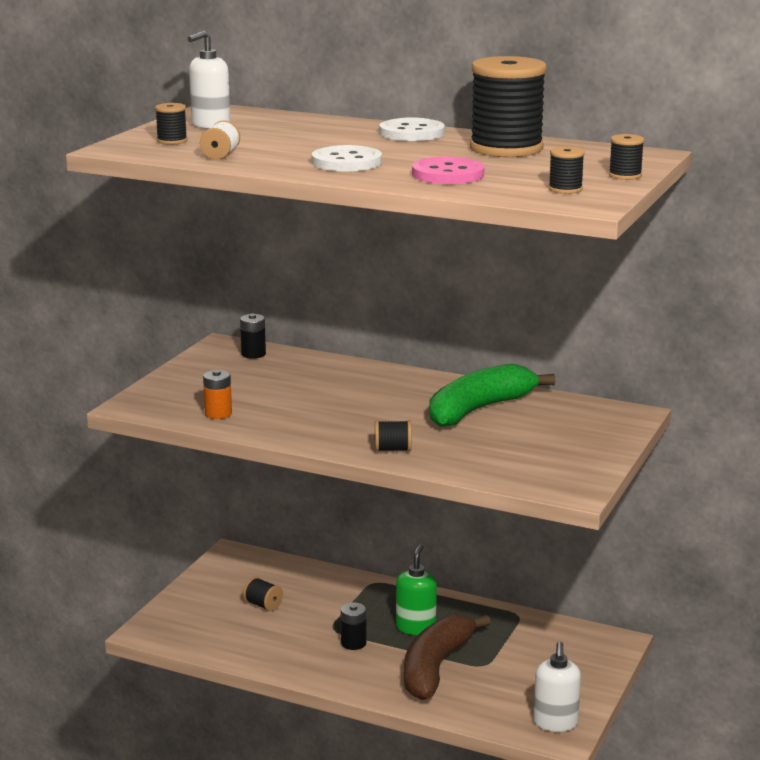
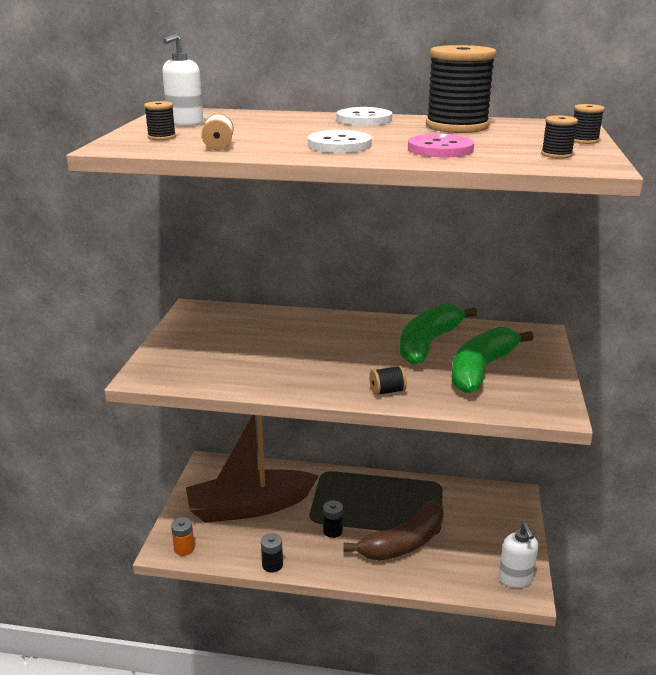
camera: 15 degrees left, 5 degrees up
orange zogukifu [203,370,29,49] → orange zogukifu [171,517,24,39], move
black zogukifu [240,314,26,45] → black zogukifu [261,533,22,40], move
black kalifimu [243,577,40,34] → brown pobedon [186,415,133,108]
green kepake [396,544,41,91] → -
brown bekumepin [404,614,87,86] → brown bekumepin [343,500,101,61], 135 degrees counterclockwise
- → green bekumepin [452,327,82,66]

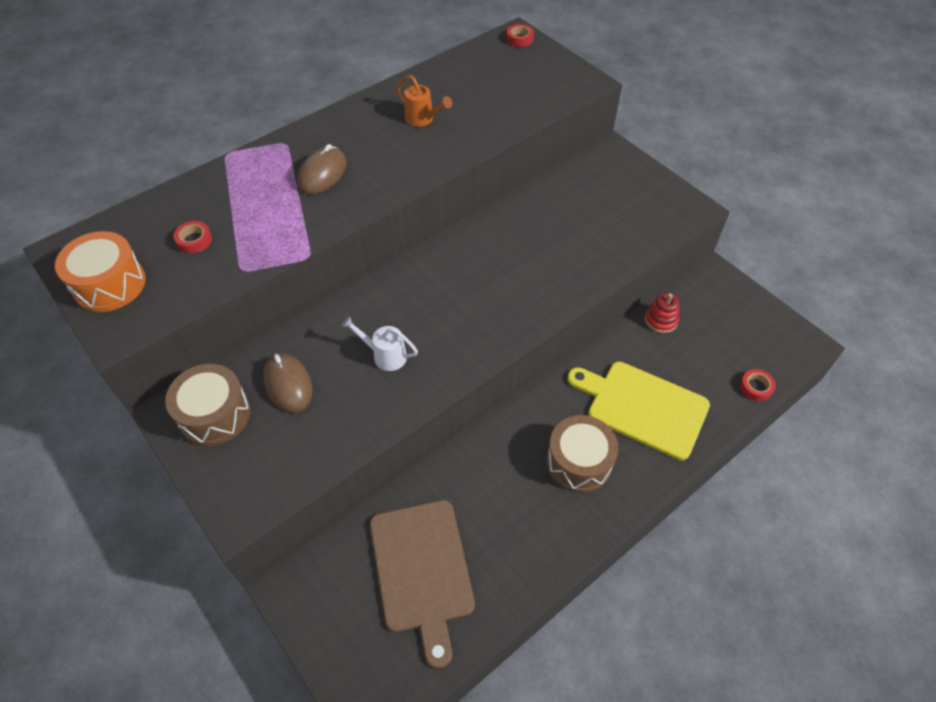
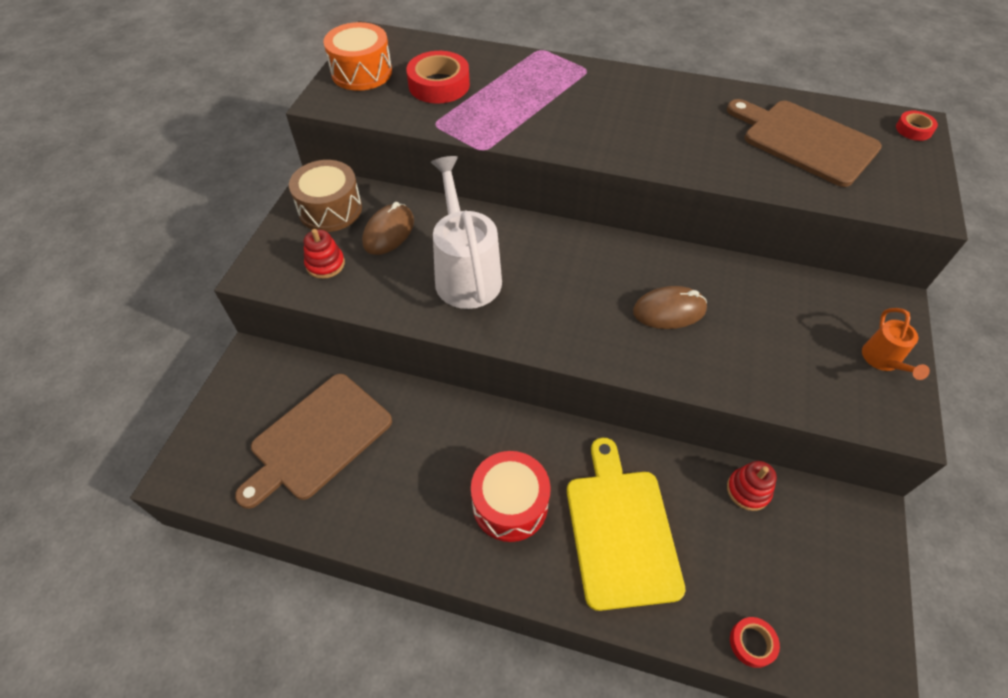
camera: 55 degrees right, 0 degrees up
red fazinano [174,221,38,32] → red fazinano [406,51,64,53], x1.91
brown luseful [297,144,49,50] → brown luseful [633,286,74,43], move
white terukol [341,316,77,55] → white terukol [431,156,71,153], x1.97
orange terukol [397,75,56,52] → orange terukol [862,308,68,72], move
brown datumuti [547,415,71,78] → red datumuti [471,451,80,91]
- → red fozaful [304,229,41,50]
- → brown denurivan [727,99,155,88]

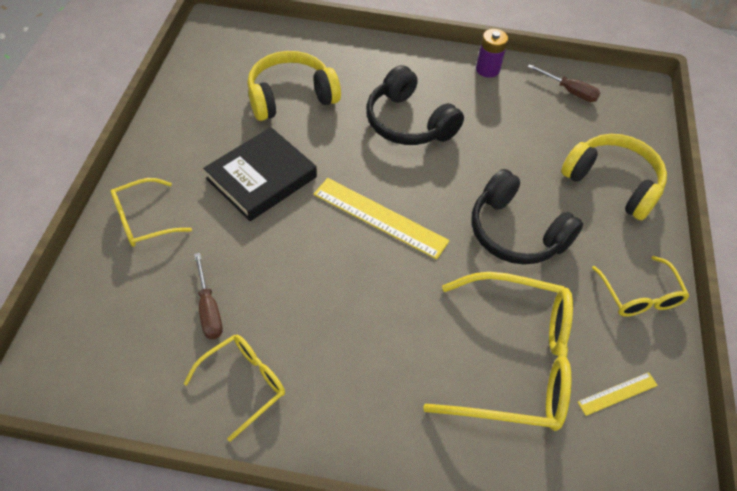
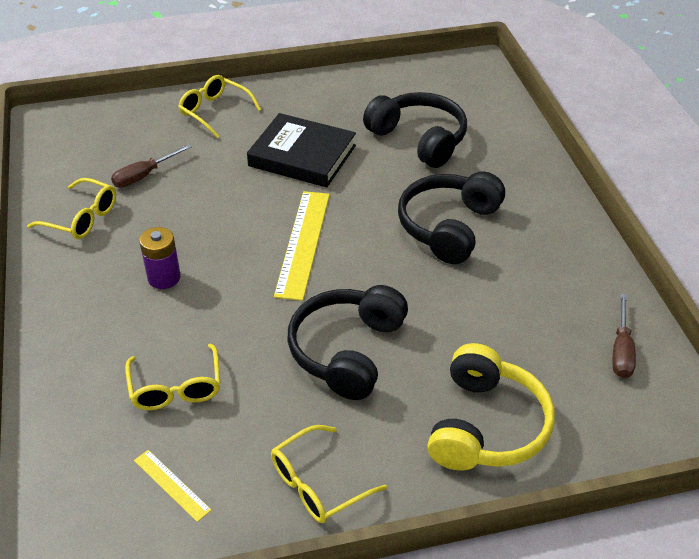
camera: 70 degrees right, 10 degrees down
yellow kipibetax [247,51,94,70] → black kipibetax [363,92,104,76]
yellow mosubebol [423,272,150,159] → yellow mosubebol [125,344,95,66], x0.53
purple zogukifu [476,29,32,49] → purple zogukifu [139,227,42,62], move

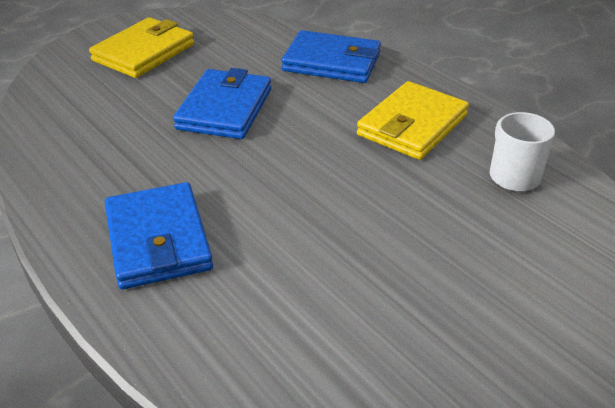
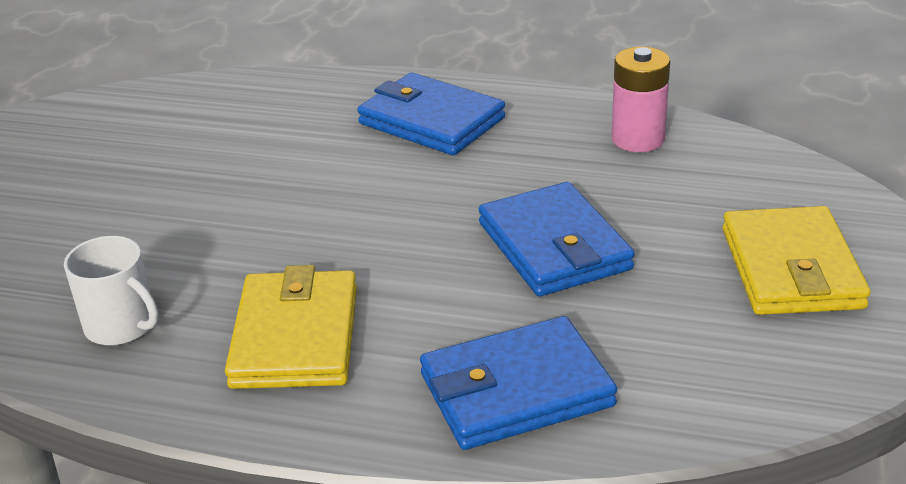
camera: 145 degrees right, 5 degrees down
- → pink zogukifu [612,47,58,105]

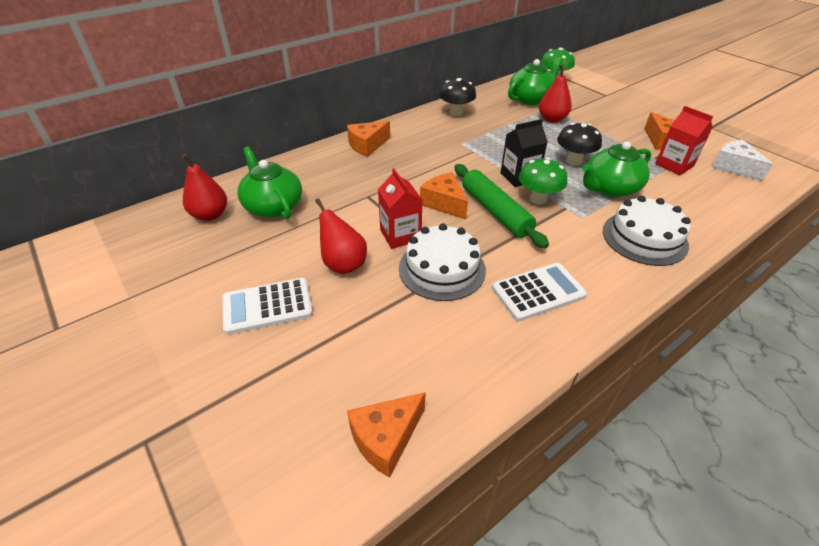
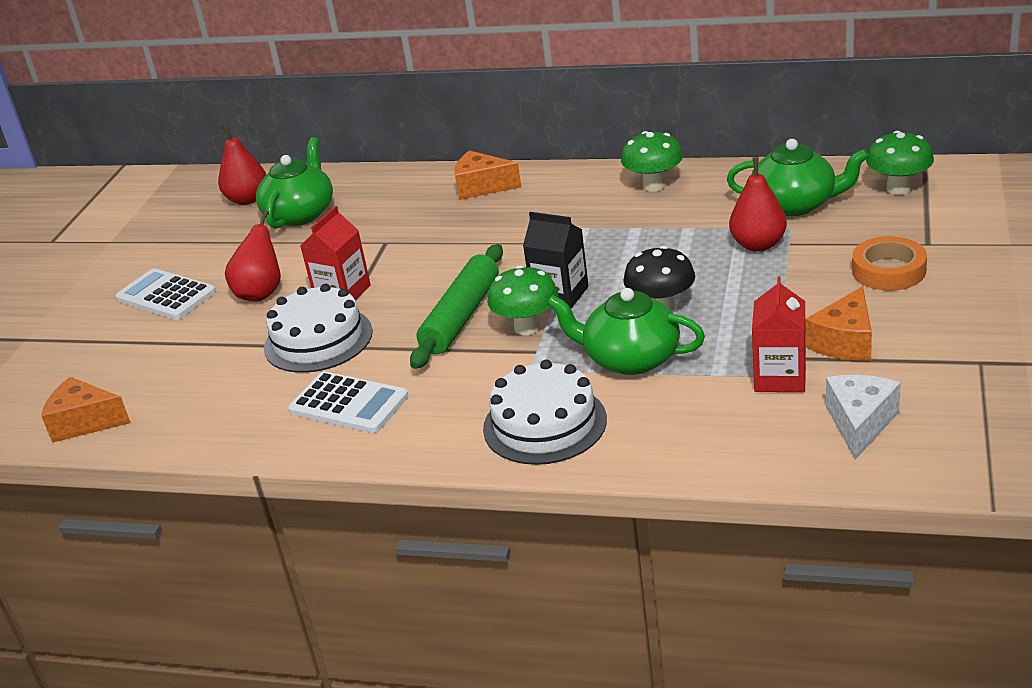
camera: 55 degrees right, 10 degrees down
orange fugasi [420,173,48,46] → -
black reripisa [439,78,37,38] → green reripisa [621,131,62,60]
- → orange fazinano [852,236,75,55]

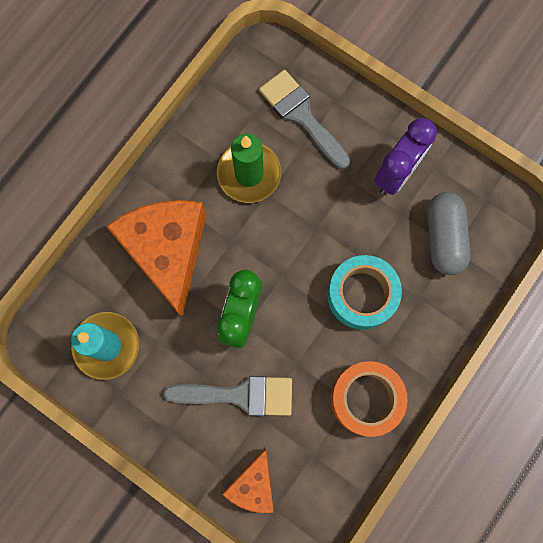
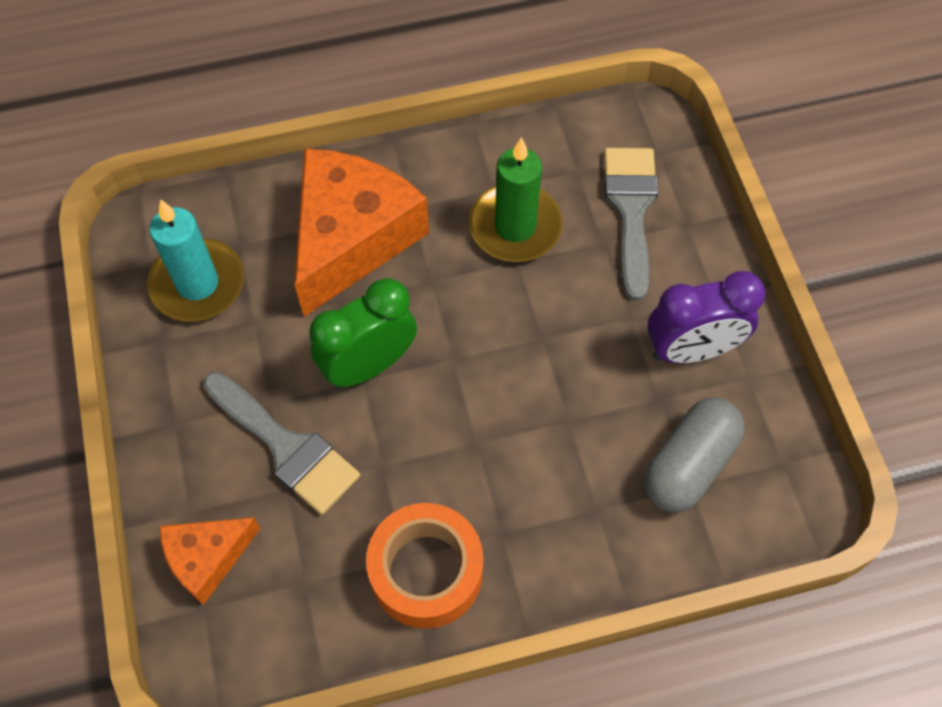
camera: 40 degrees right, 15 degrees down
turquoise fazinano [327,255,75,75] → -

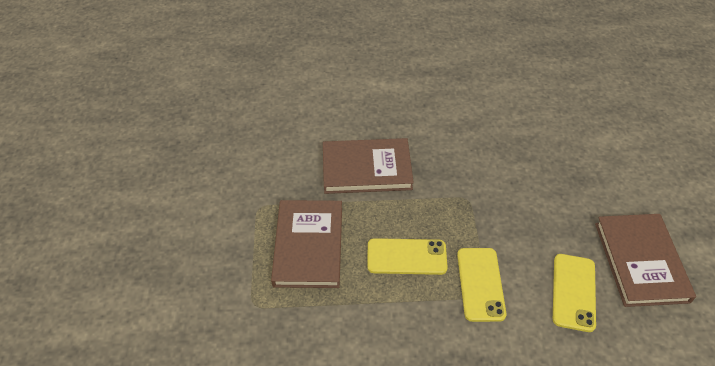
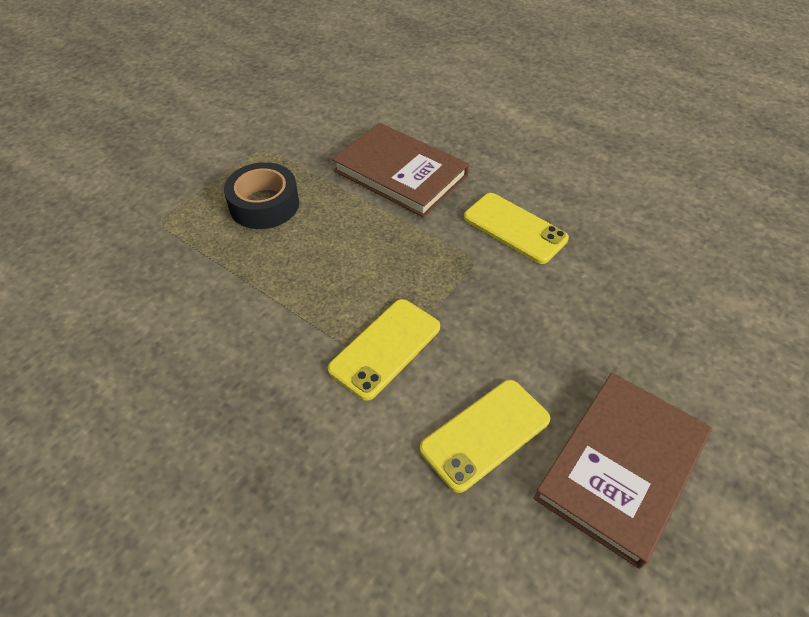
camera: 40 degrees right, 0 degrees up
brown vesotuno [271,200,71,88] → black fazinano [224,162,75,67]
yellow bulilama [367,238,81,37] → yellow bulilama [464,193,105,71], move

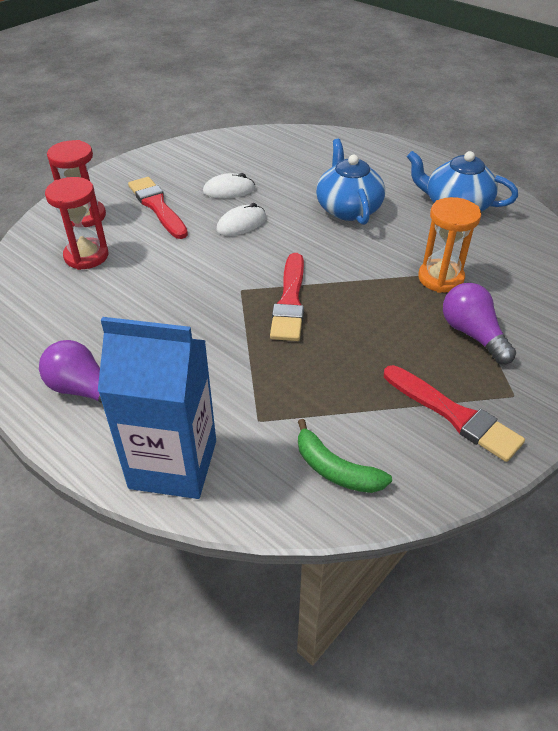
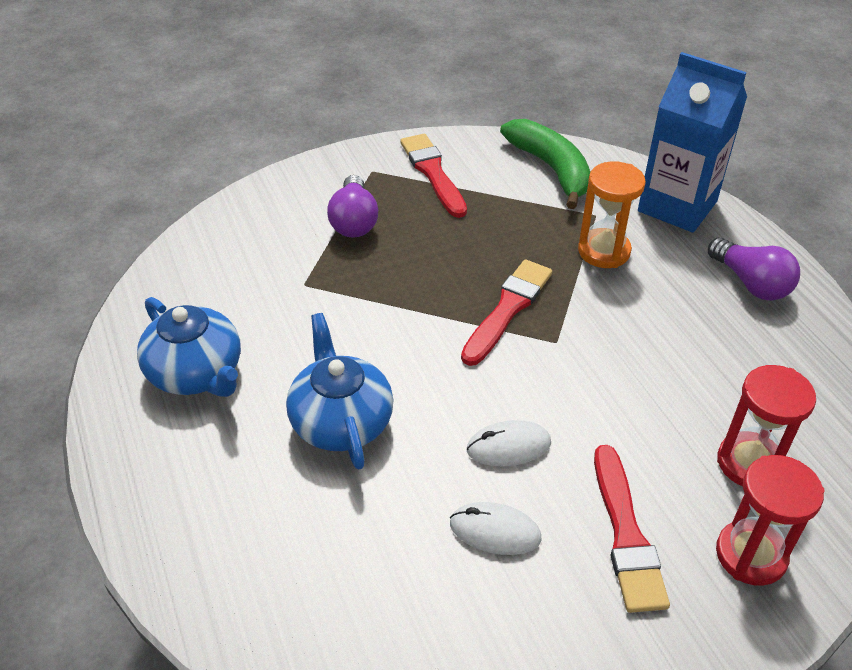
camera: 155 degrees left, 0 degrees up
green bekumepin [298,419,94,74] → green bekumepin [500,119,90,90], x1.57
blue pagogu [316,139,69,86] → blue pagogu [286,313,107,156], 150 degrees clockwise
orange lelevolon [418,197,63,96] → orange lelevolon [578,161,68,107], move

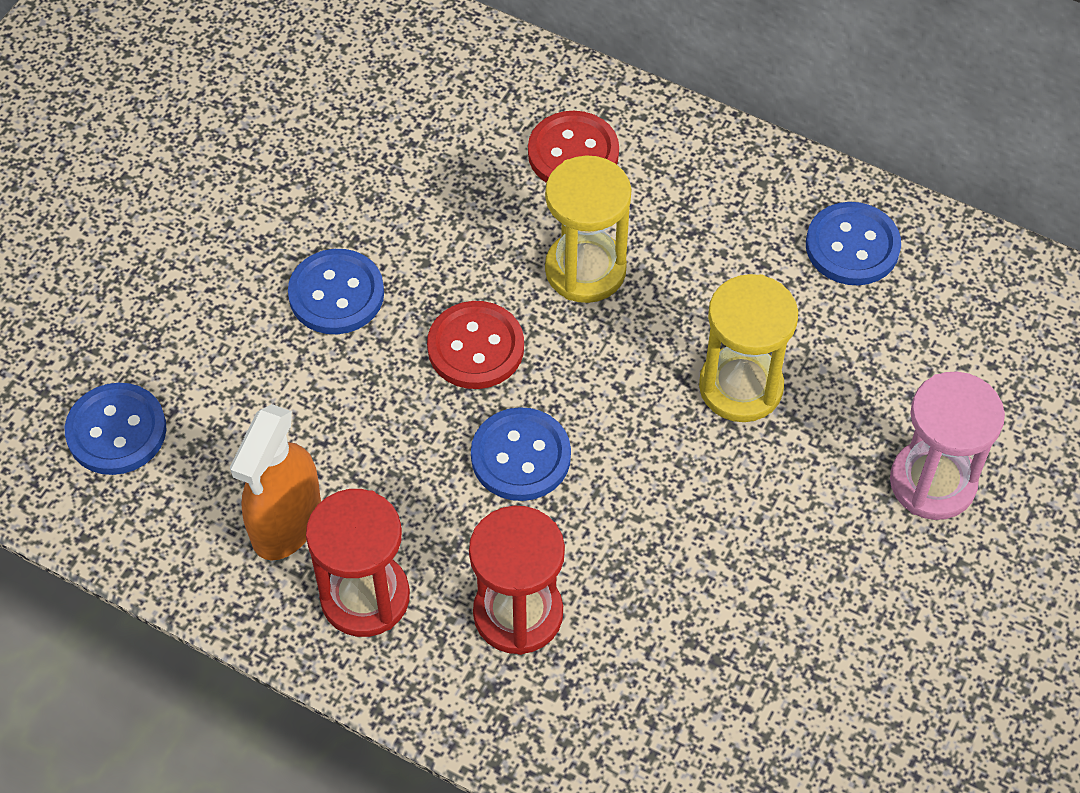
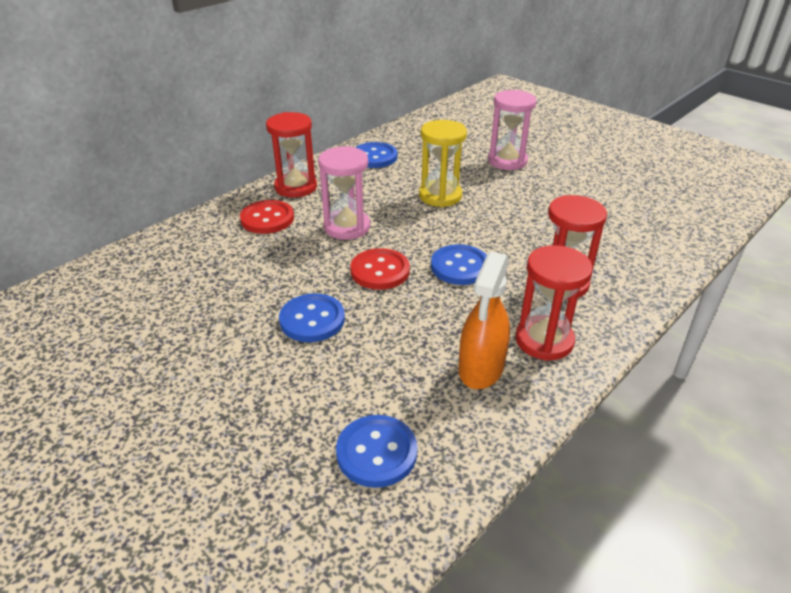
camera: 75 degrees left, 20 degrees down
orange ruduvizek [230,404,91,157] → orange ruduvizek [459,252,51,137], 75 degrees clockwise
yellow lelevolon [545,156,86,147] → pink lelevolon [318,146,52,94]
- → red lelevolon [266,112,51,86]

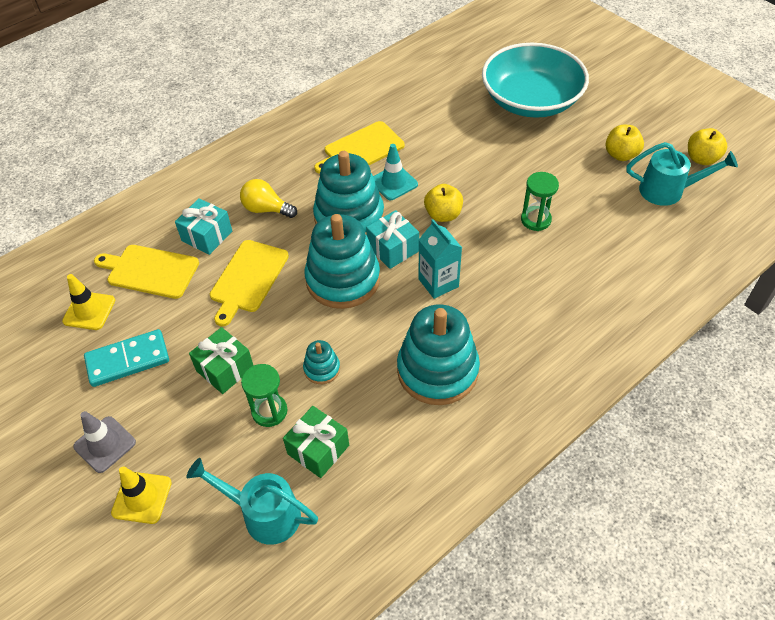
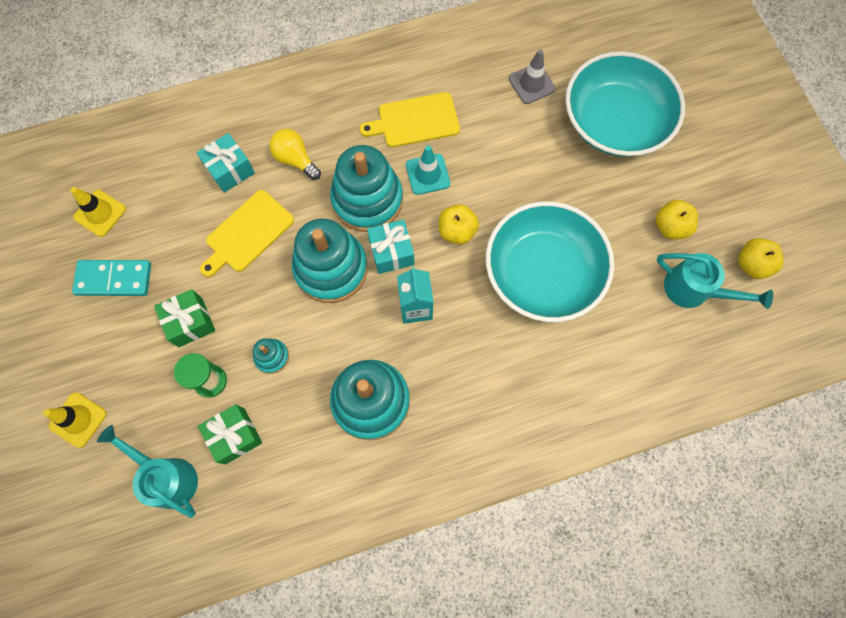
camera: 20 degrees right, 20 degrees up
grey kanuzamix [73,411,63,62] → grey kanuzamix [509,49,47,55], move
yellow denurivan [94,245,105,54] → -
green lelevolon [521,172,38,59] → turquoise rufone [486,201,128,121]

